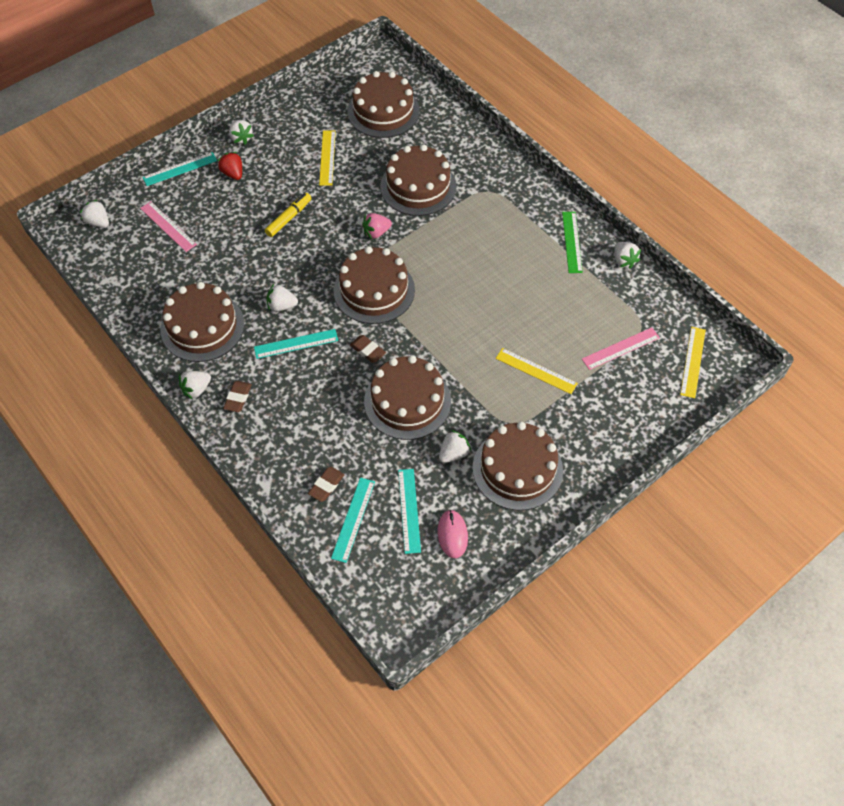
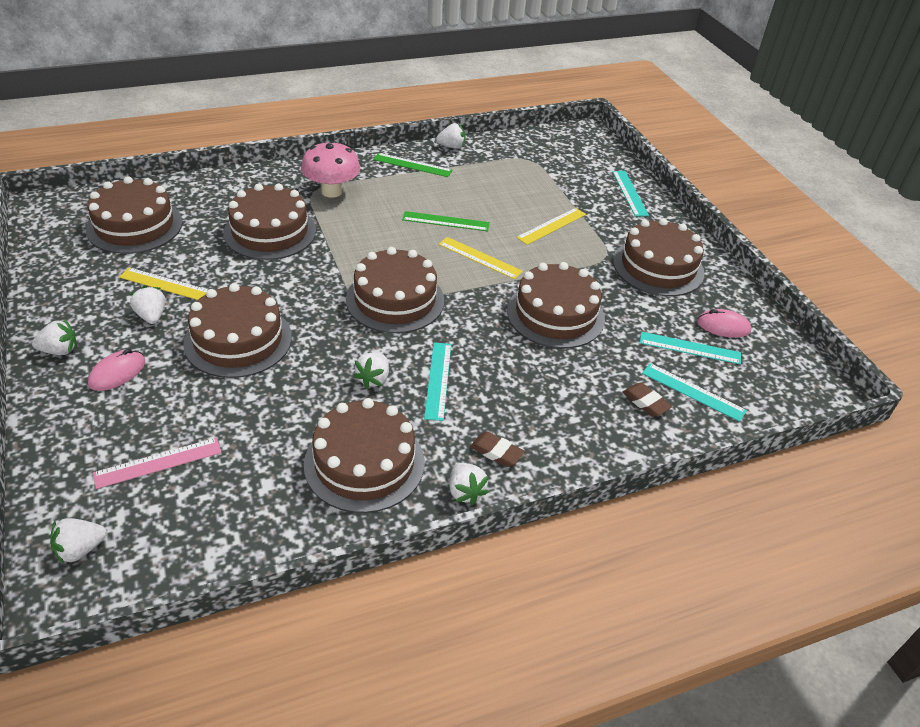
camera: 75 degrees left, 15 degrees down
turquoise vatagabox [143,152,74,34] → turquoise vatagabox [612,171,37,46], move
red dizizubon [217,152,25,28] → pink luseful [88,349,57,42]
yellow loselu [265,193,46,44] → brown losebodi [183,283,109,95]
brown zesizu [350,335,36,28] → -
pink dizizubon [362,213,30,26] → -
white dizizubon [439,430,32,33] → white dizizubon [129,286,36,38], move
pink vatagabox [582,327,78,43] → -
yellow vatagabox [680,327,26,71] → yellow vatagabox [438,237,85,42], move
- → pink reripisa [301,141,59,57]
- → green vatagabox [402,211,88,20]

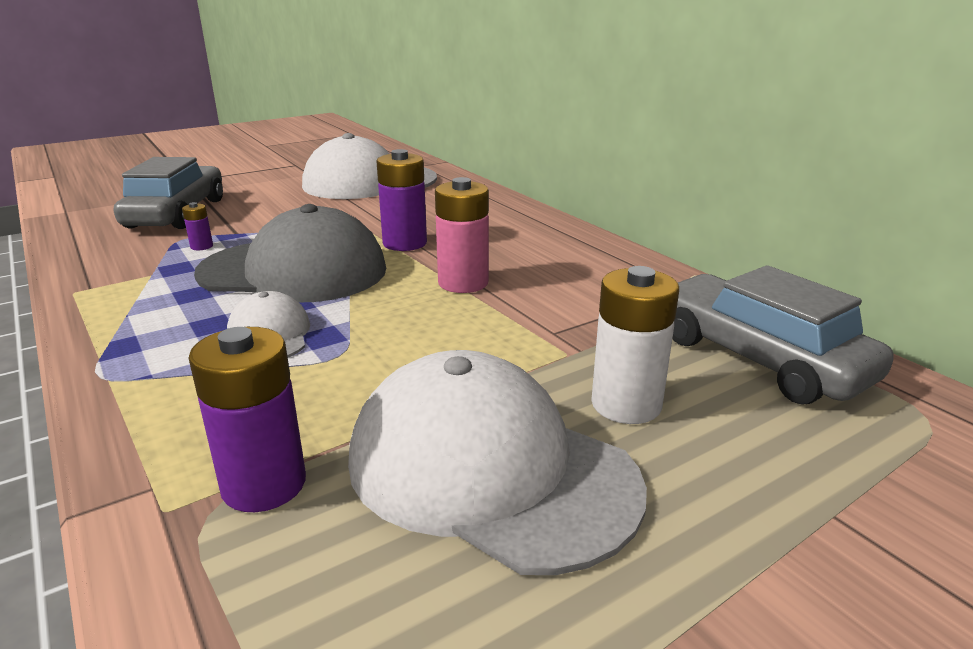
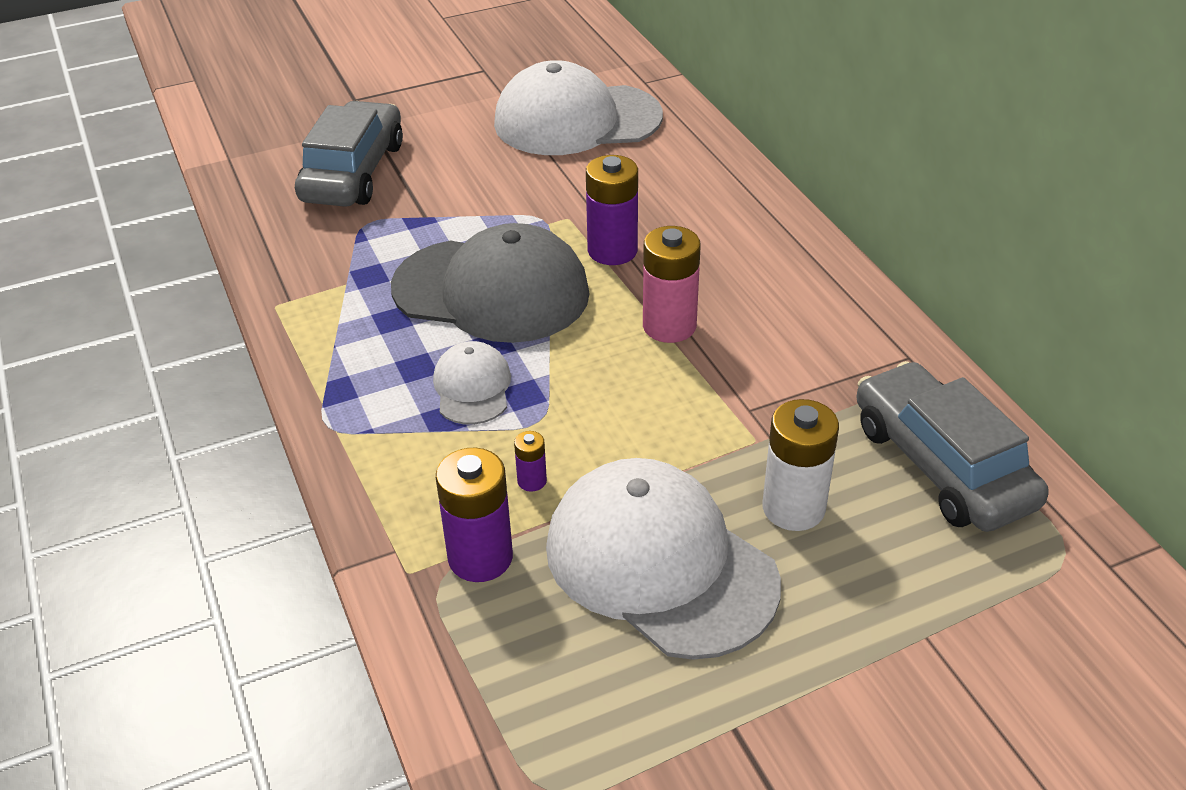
camera: 10 degrees right, 15 degrees up
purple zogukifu [182,202,31,48] → purple zogukifu [514,431,33,61], move

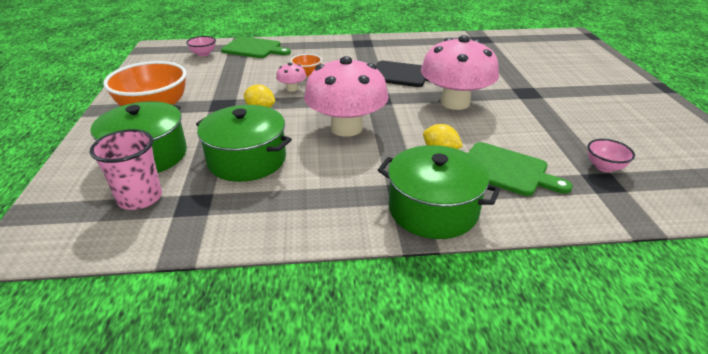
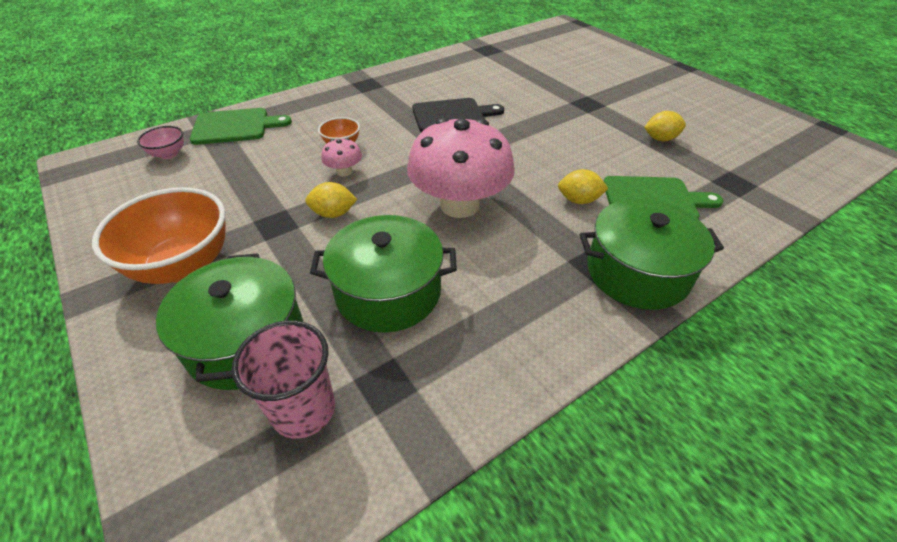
camera: 30 degrees left, 10 degrees up
pink reripisa [421,35,78,75] → -
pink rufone [588,139,47,33] → -
- → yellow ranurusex [644,111,42,30]

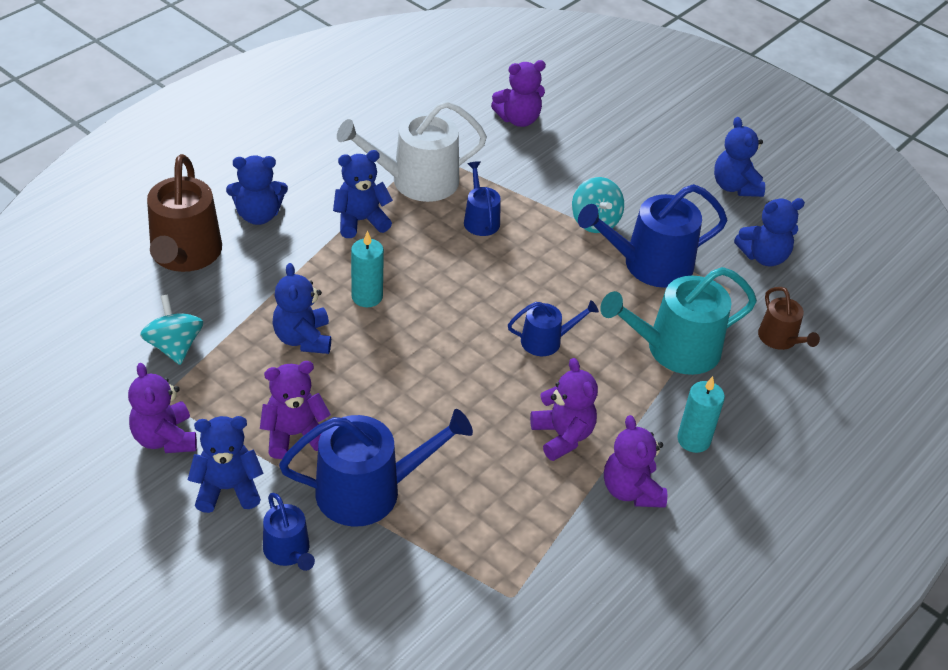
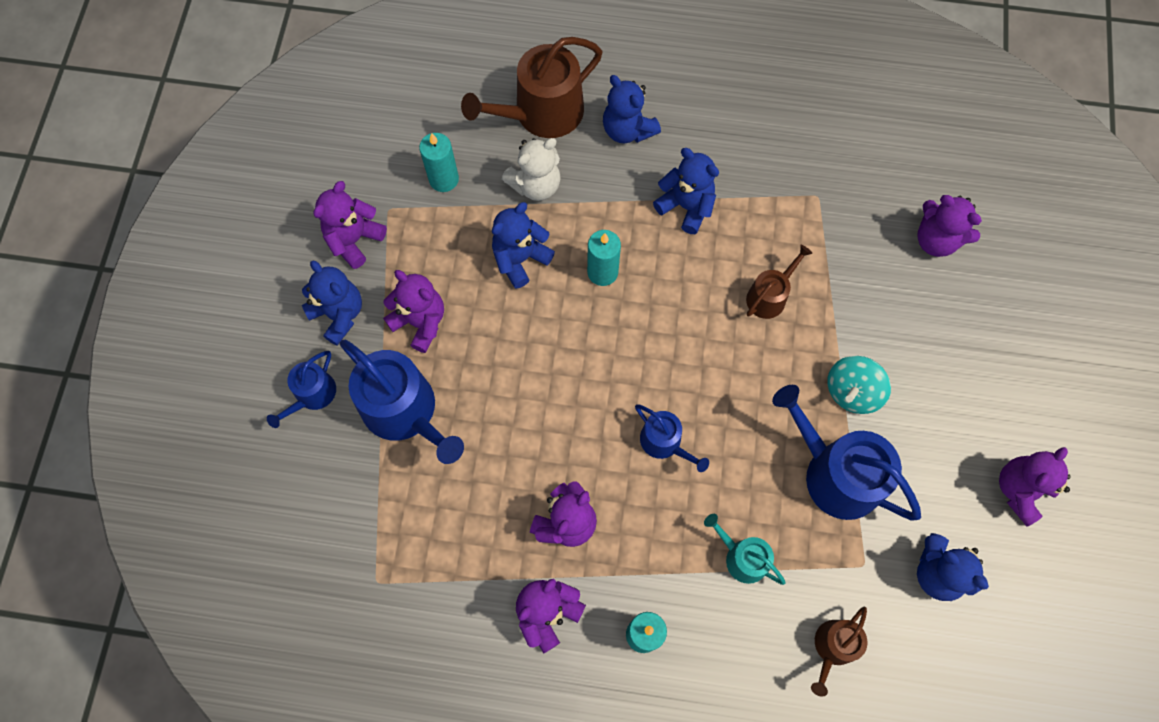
camera: 60 degrees right, 25 degrees up
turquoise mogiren [140,295,63,70] → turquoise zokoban [419,133,40,59]
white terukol [337,101,150,101] → -
blue terukol [464,161,37,75] → brown terukol [746,245,66,74]
turquoise terukol [600,267,157,108] → turquoise terukol [704,514,82,71], x0.54
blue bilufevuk [714,117,51,80] → purple bilufevuk [999,447,72,80]
- → white bilufevuk [502,138,59,63]

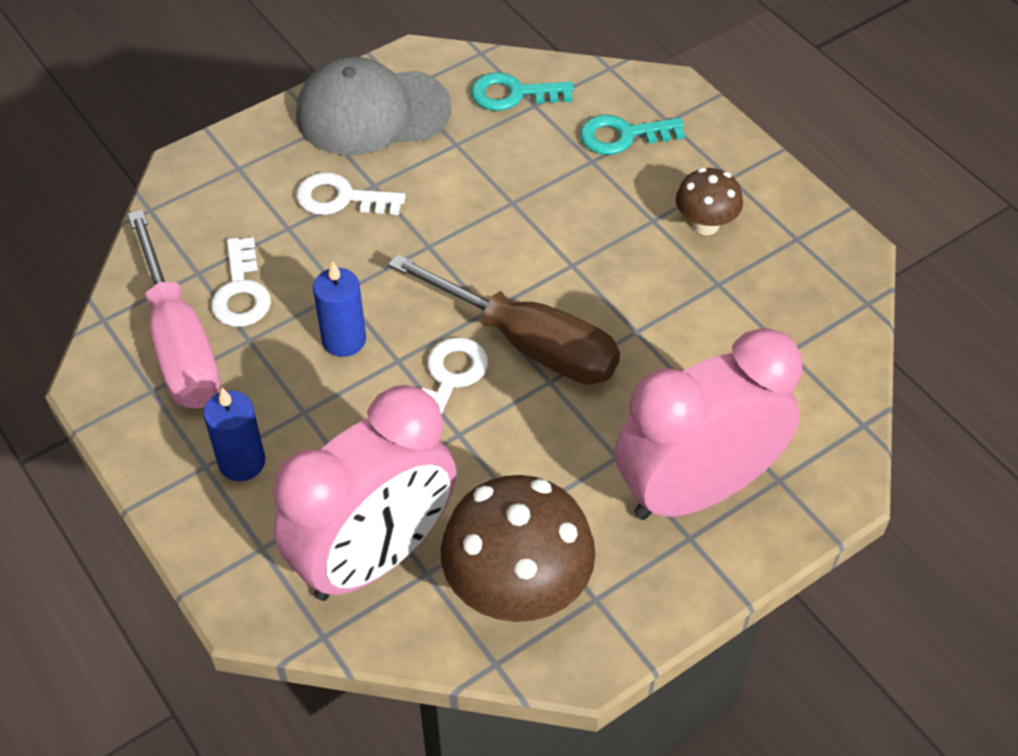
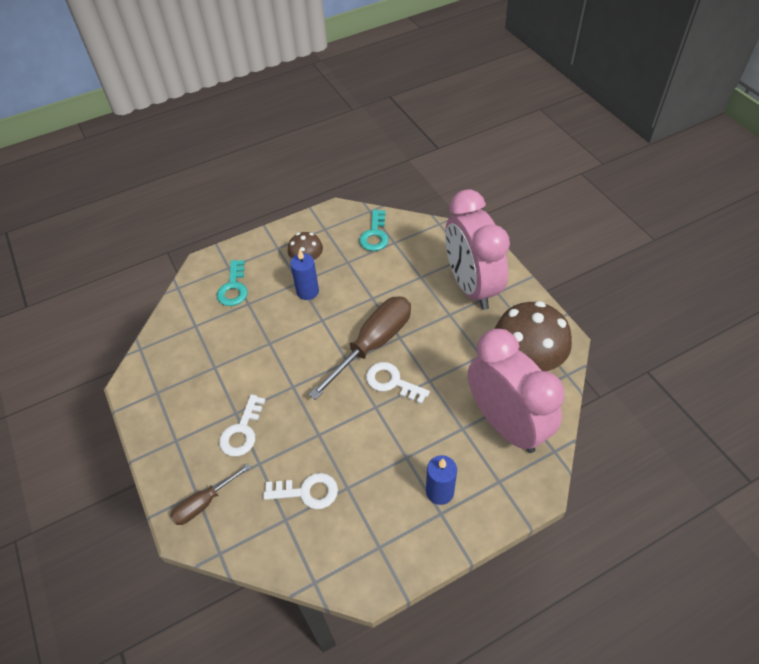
camera: 80 degrees left, 0 degrees up
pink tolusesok [128,209,92,199] → -
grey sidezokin [296,57,155,98] → -
blue zokoban [313,261,53,96] → blue zokoban [290,249,29,51], move
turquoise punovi [471,72,103,39] → turquoise punovi [359,210,29,41], move
- → brown tolusesok [170,463,81,62]

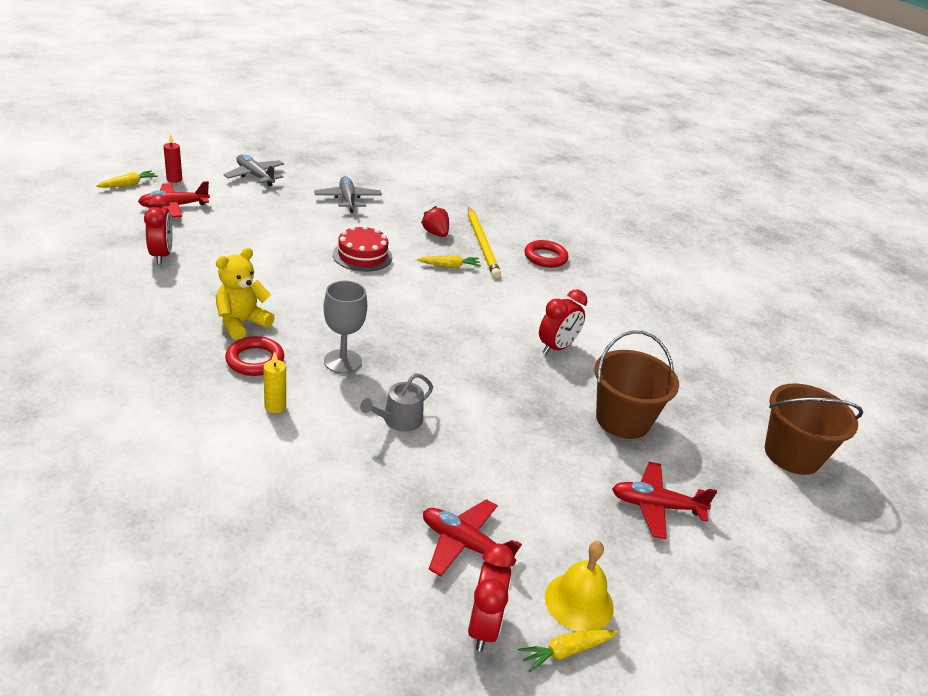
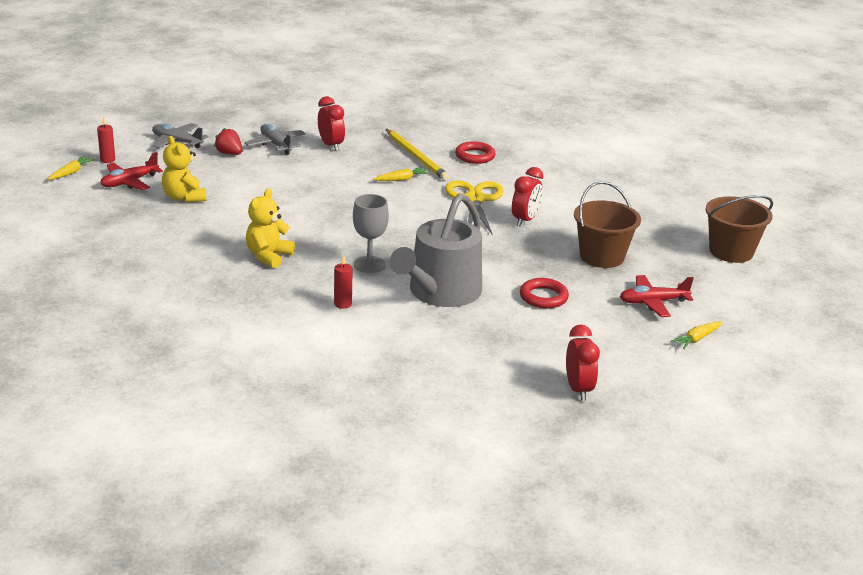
camera: 15 degrees left, 5 degrees down
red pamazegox [144,195,29,69] → red pamazegox [318,96,27,55], move
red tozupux [225,336,59,40] → red tozupux [520,278,49,31], move
yellow zokoban [263,351,23,62] → red zokoban [334,255,19,54]
red losebodi [333,225,59,47] → -
grey terukol [360,373,73,59] → grey terukol [389,193,93,114], x2.29
red dizizubon [421,206,28,31] → red dizizubon [214,128,29,27], move
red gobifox [423,499,99,77] → -
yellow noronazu [518,630,100,42] → yellow noronazu [671,321,51,28], move
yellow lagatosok [545,541,69,91] → -
- → yellow bilufevuk [162,136,44,67]
- → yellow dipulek [445,180,59,54]

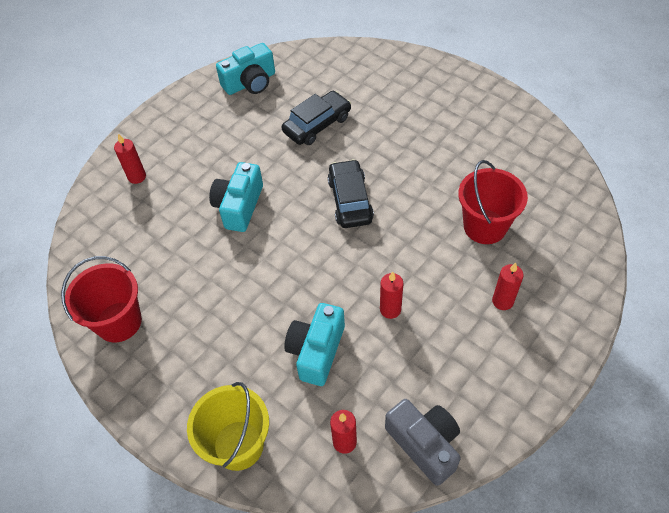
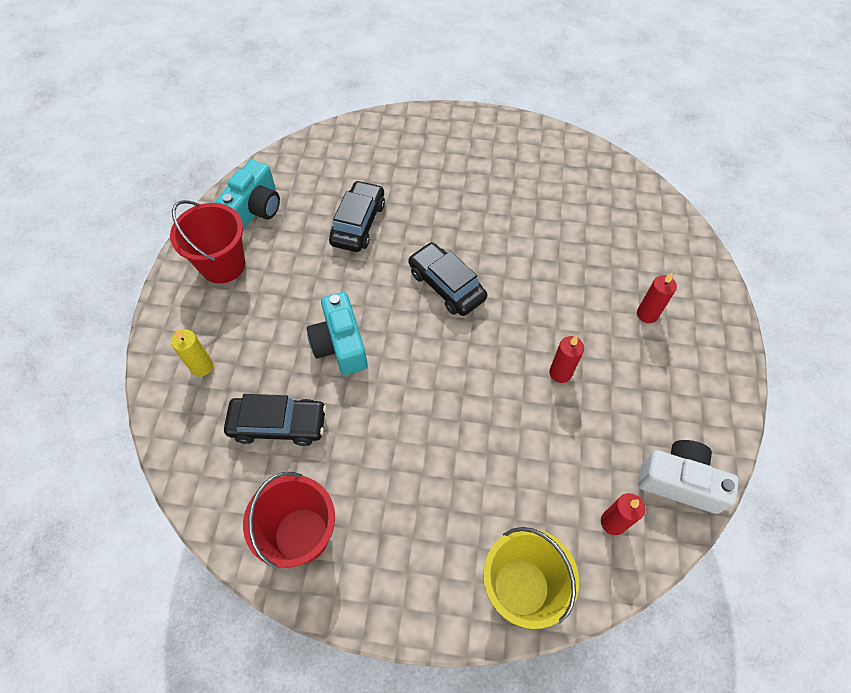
camera: 35 degrees left, 5 degrees up
red zokoban [114,134,32,50] → yellow zokoban [171,329,42,48]
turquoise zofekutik [284,303,61,83] → -
grey zofekutik [385,399,76,87] → white zofekutik [638,440,101,74]
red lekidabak [458,160,70,84] → red lekidabak [170,200,75,84], move
- → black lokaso [224,394,102,52]

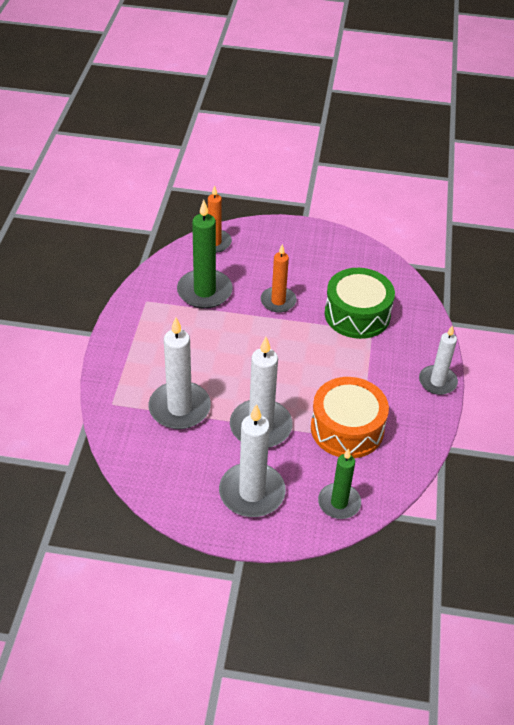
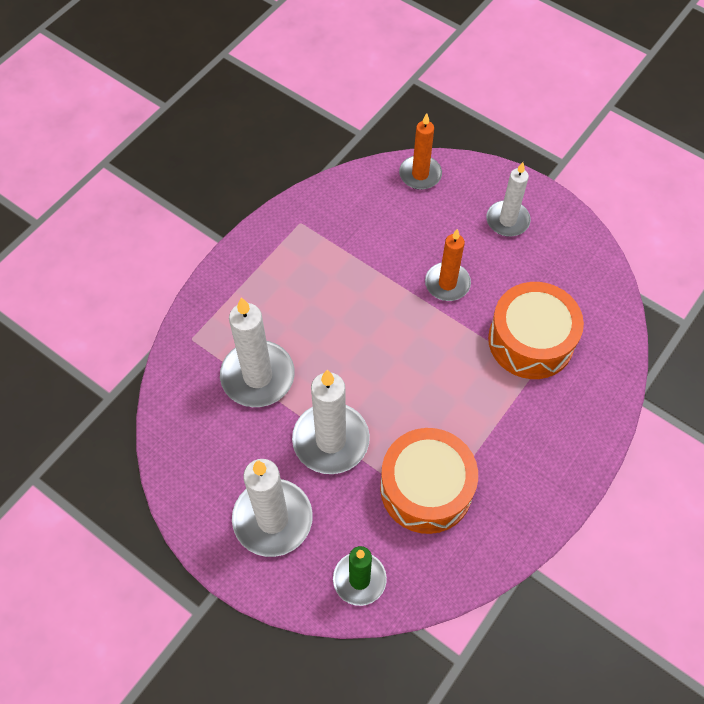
camera: 30 degrees right, 15 degrees up
green zokoban [177,200,56,109] → -
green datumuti [325,268,70,71] → orange datumuti [488,282,96,97]
white zokoban [419,325,39,70] → white zokoban [486,162,45,75], move

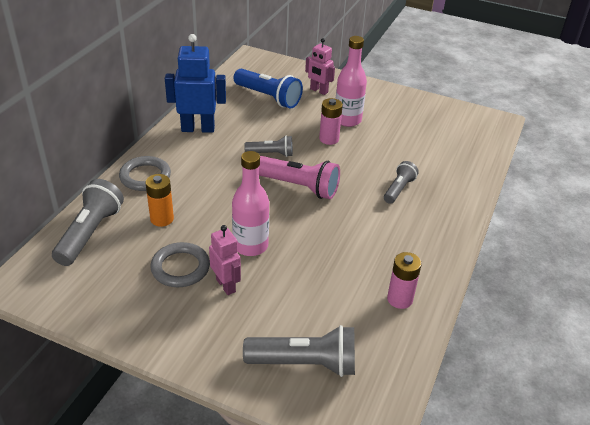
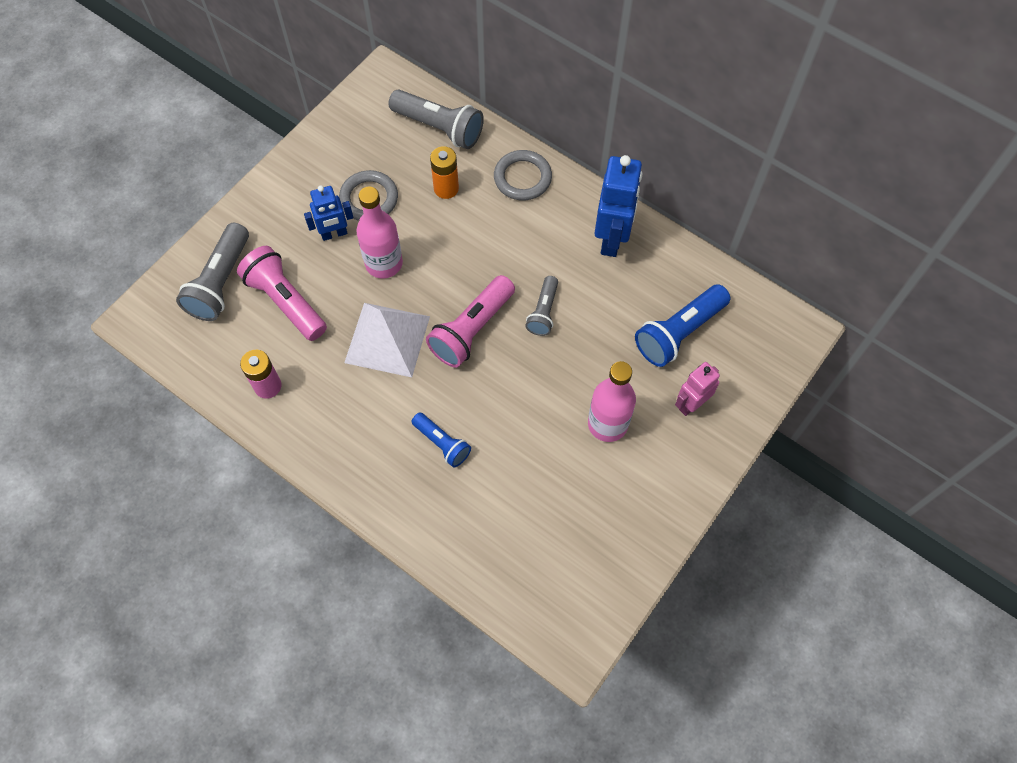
camera: 105 degrees right, 25 degrees up
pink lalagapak [209,225,32,70] → blue lalagapak [304,185,50,56]
pink zogukifu [319,98,24,47] → -
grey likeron [384,161,35,43] → blue likeron [412,413,59,54]
- → pink likeron [237,246,90,95]
- → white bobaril [344,303,86,74]

